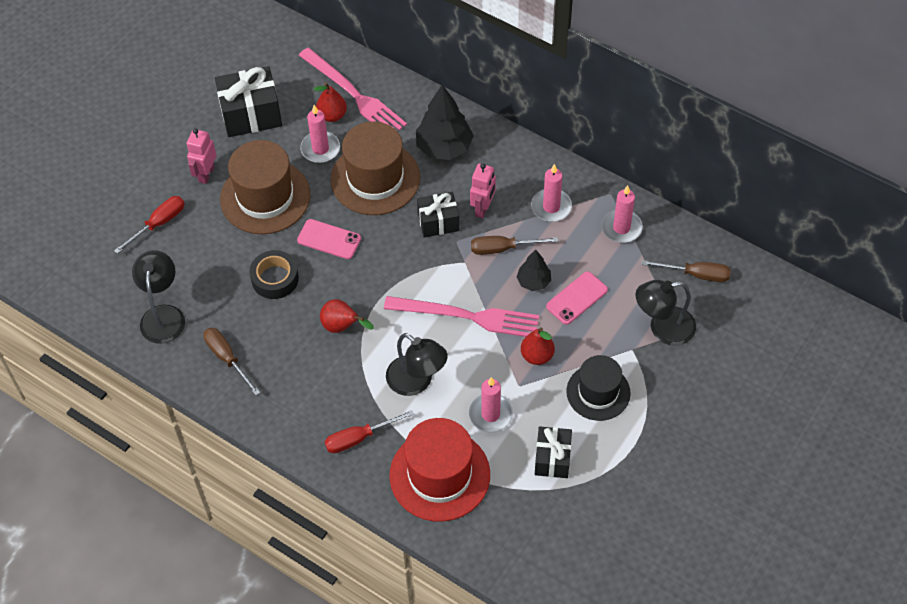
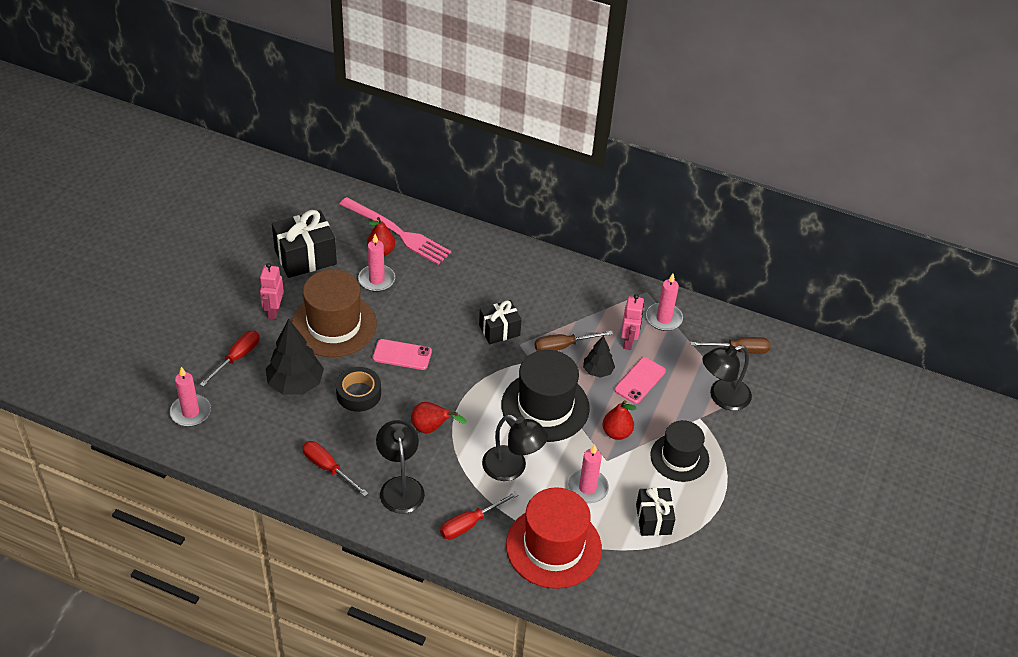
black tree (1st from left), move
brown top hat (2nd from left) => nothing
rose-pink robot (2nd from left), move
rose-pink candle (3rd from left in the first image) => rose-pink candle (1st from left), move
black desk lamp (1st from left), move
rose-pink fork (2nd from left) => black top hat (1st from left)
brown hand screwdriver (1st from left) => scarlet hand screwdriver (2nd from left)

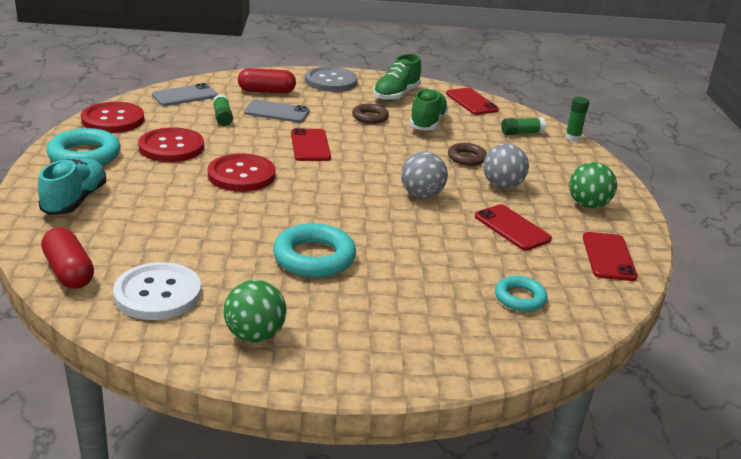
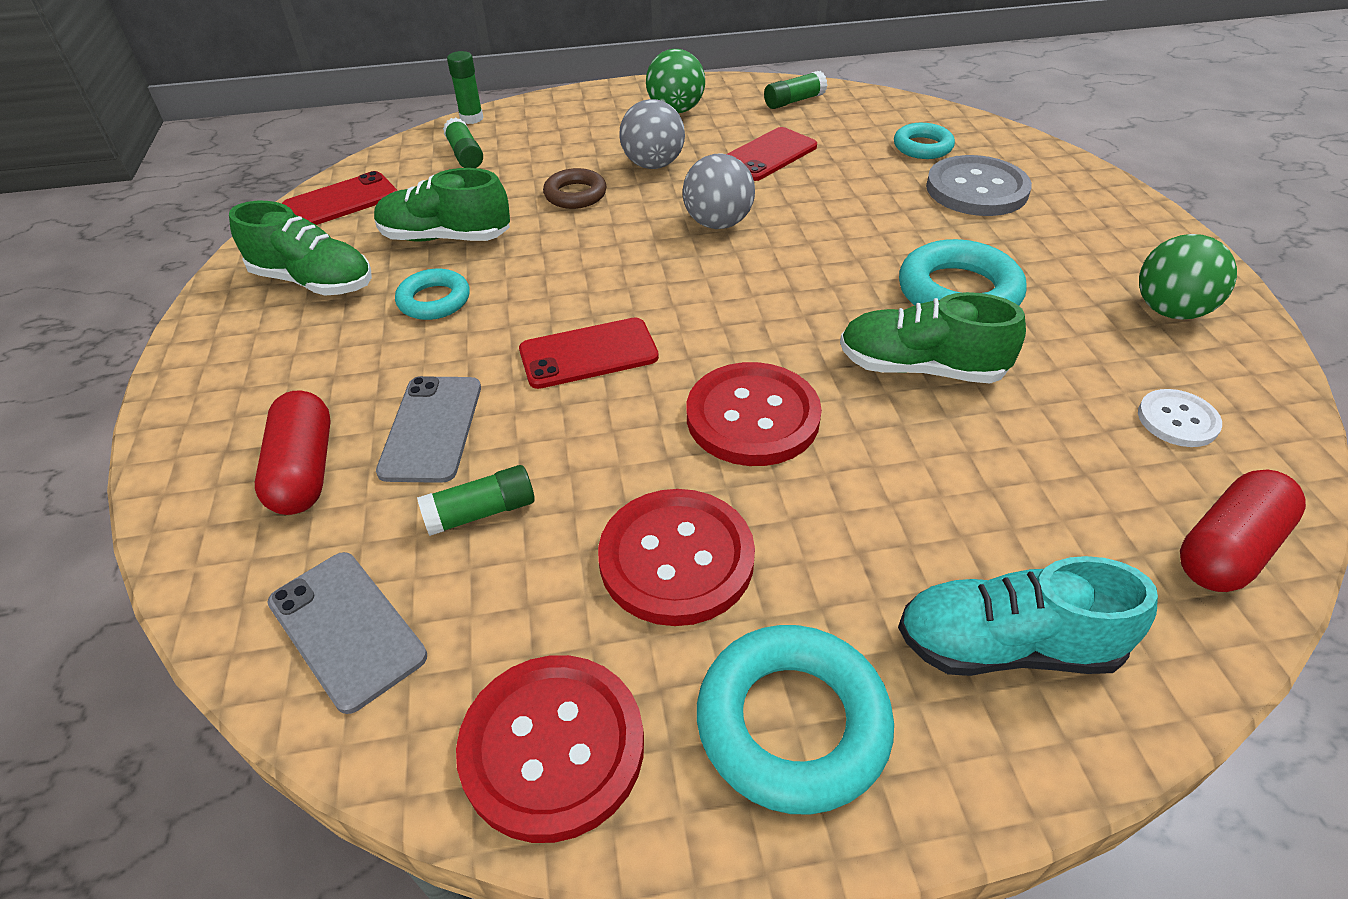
ash-grey button, move
brown torus (1st from left) => teal torus (1st from left)
scarlet smartphone (4th from left) => leaf-green glue (4th from left)
white button, x0.55
nothing => leaf-green sneaker (3rd from left)

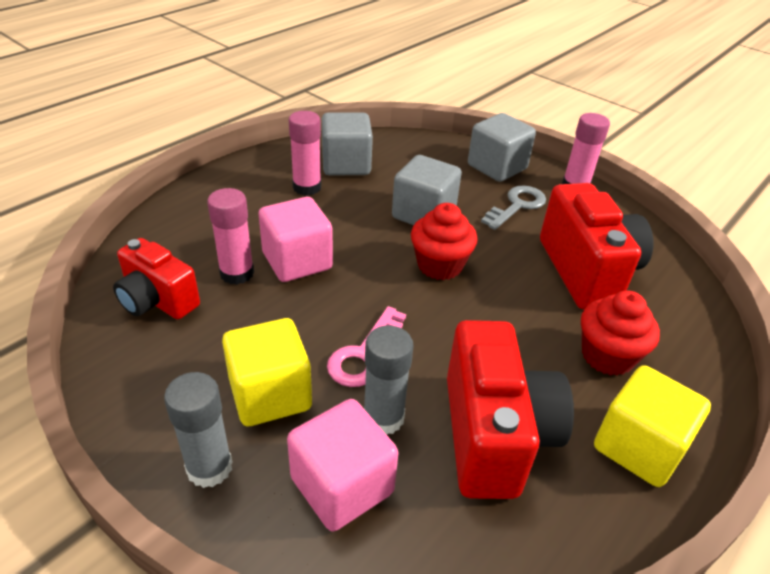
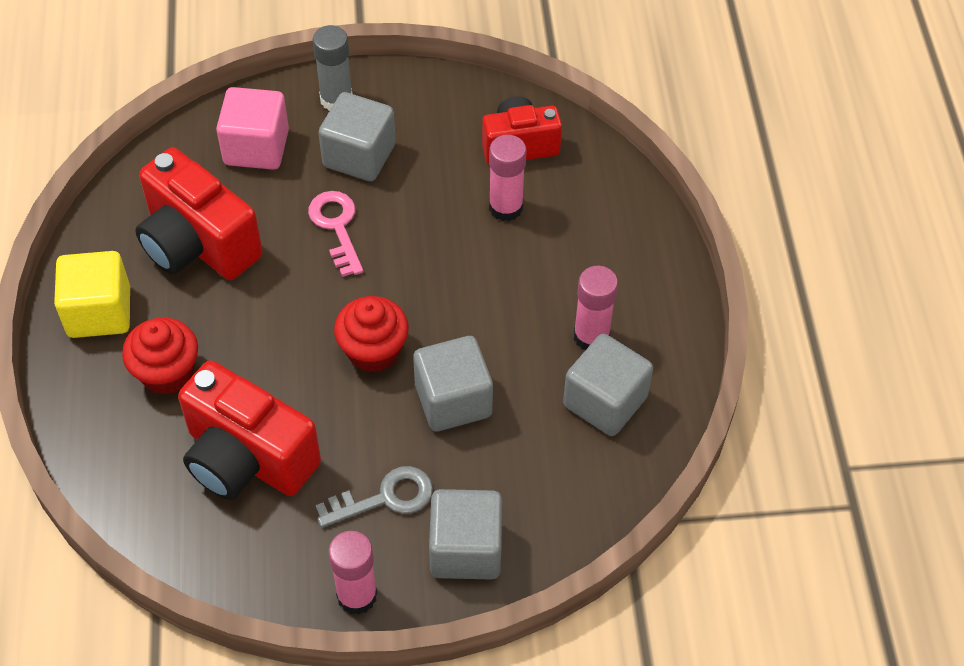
ash-grey key, 105 degrees counterclockwise
rose-pink cube (1st from left) => nothing
golden cube (1st from left) => ash-grey cube (1st from left)
ash-grey glue (2nd from left) => nothing

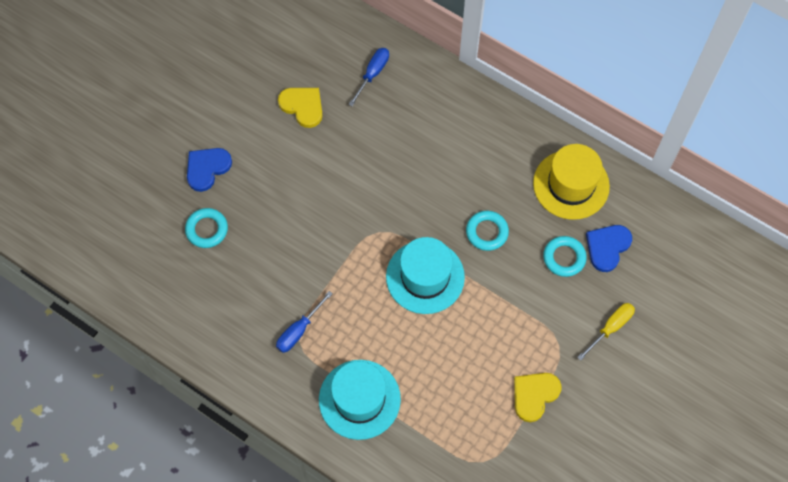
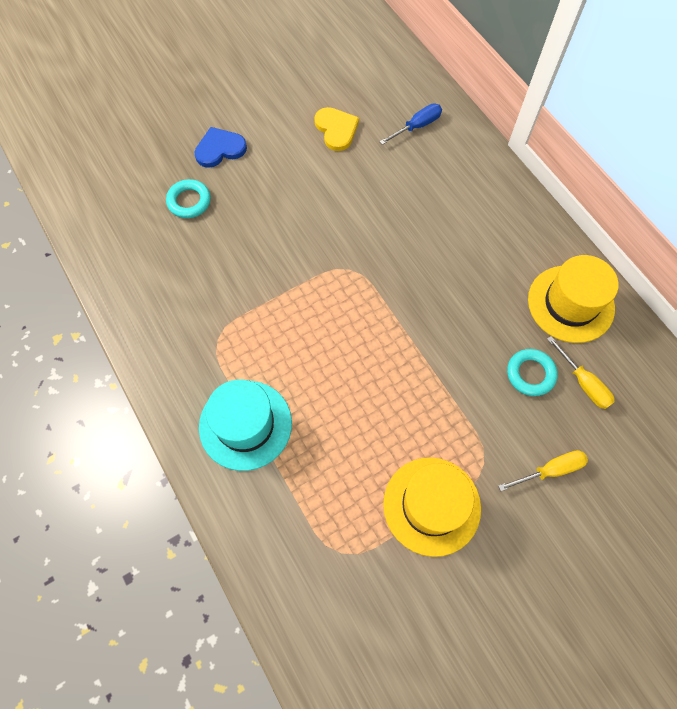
teal torus (2nd from left) => nothing
cobalt heart shape (2nd from left) => golden hand screwdriver (2nd from left)
teal top hat (2nd from left) => nothing
cobalt hand screwdriver (1st from left) => nothing
golden heart shape (2nd from left) => golden top hat (1st from left)

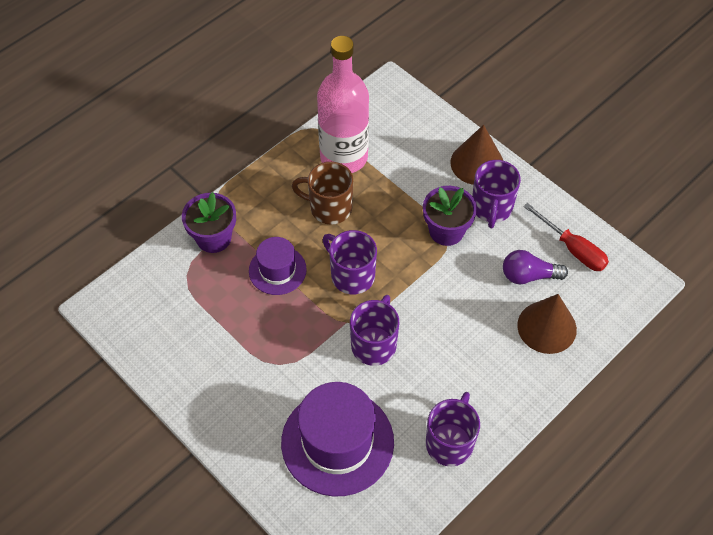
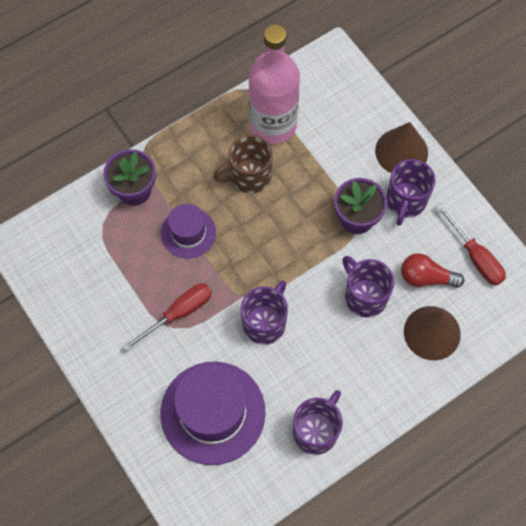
brown tea mug, 45 degrees counterclockwise
violet tea mug (1st from left in the first image) => violet tea mug (3rd from left), move
violet lightbulb => scarlet lightbulb
nothing => scarlet hand screwdriver (1st from left)

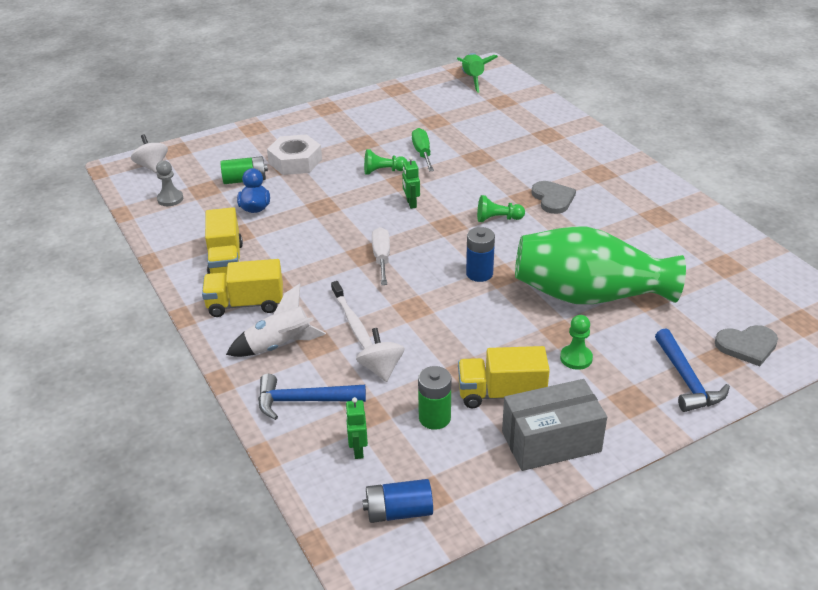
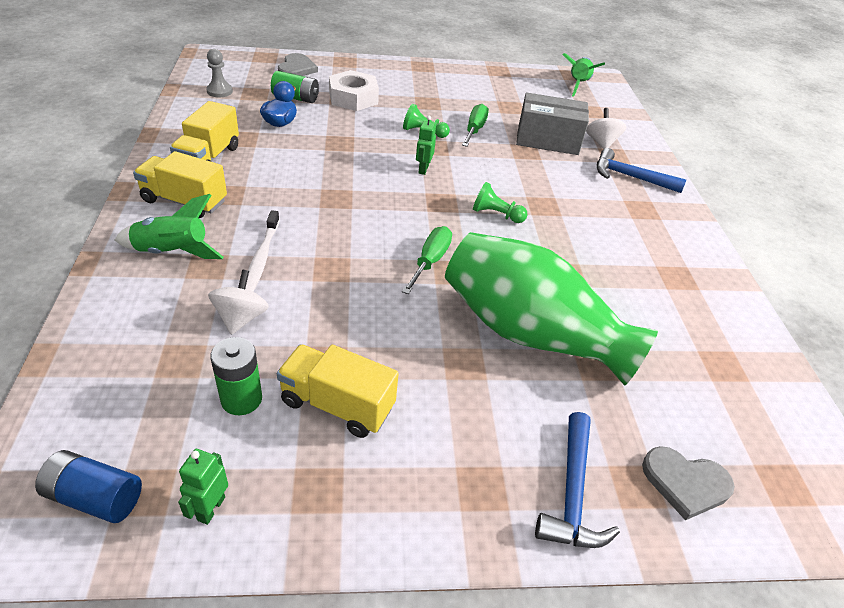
white whirligig (1st from left in the first image) => white whirligig (2nd from left), move
ash-grey heart shape (1st from left), move
white hand screwdriver => nothing
cobalt AA battery (2nd from left) => leaf-green hand screwdriver (1st from left)
white rocket => leaf-green rocket (1st from left)
leaf-green game pawn (3rd from left) => nothing
cobalt carpenter's hammer (1st from left in the first image) => cobalt carpenter's hammer (2nd from left), move
ash-grey package, move
leaf-green robot (1st from left), move

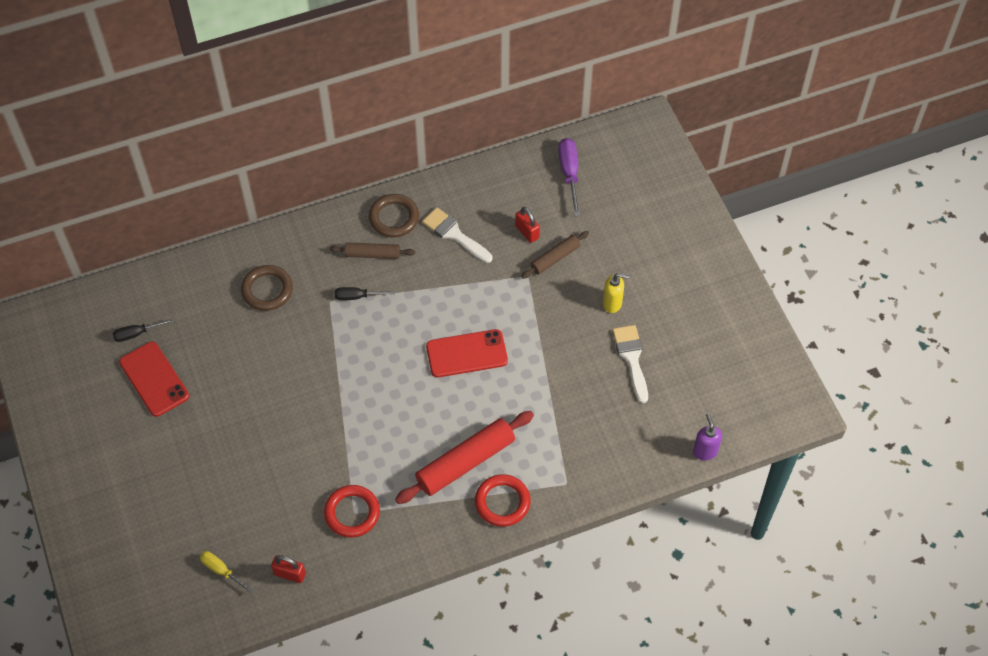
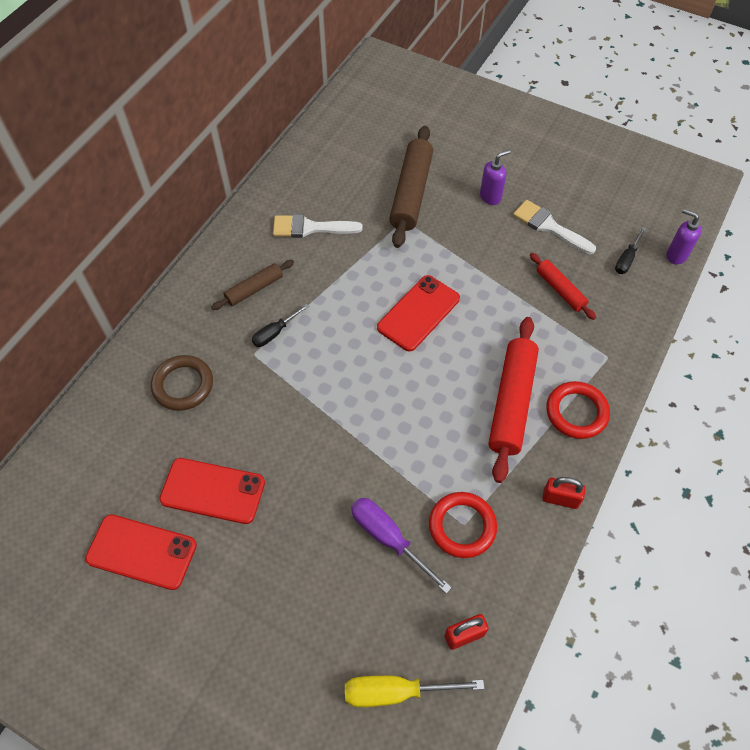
violet hand screwdriver, move
brown torus (2nd from left) => nothing
scarlet small lock (2nd from left), move
brown dough roller (2nd from left), x1.79
golden pump bottle => violet pump bottle (1st from left)
black hand screwdriver (1st from left in the first image) => black hand screwdriver (2nd from left), move
golden hand screwdriver, x1.59
nothing => scarlet dough roller (2nd from left)
nothing => scarlet smartphone (2nd from left)

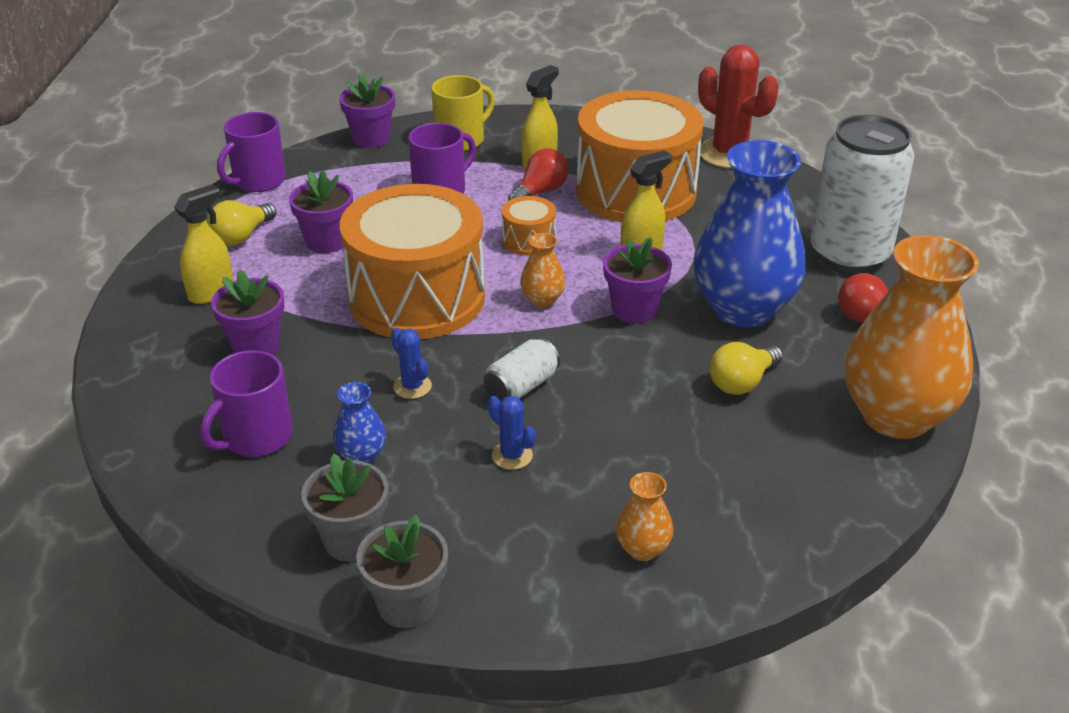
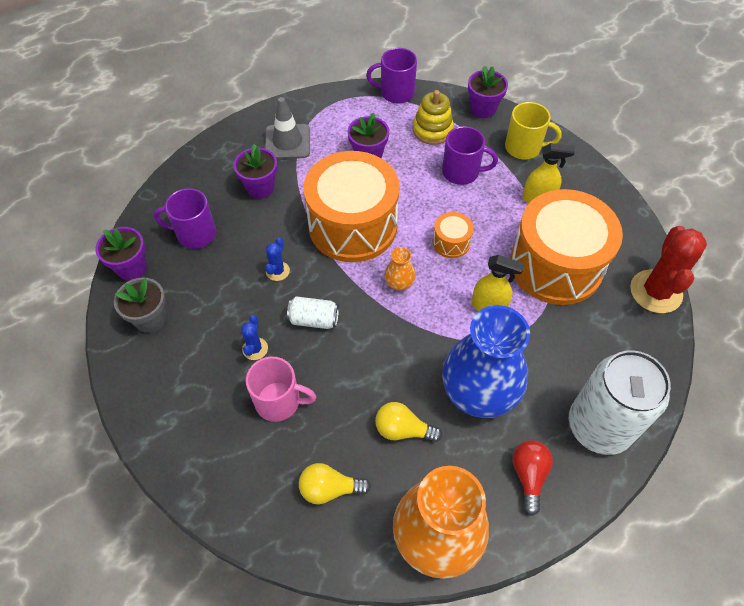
scarlet lightbulb (1st from left) => nothing
golden spray cleaner (1st from left) => ash-grey traffic cone
golden lightbulb (1st from left), move
violet flower pot (4th from left in the first image) => violet flower pot (1st from left), move
cobalt vase (1st from left) => nothing
orange vase (2nd from left) => nothing
ash-grey flower pot (2nd from left) => nothing
nothing => golden stacking rings
nothing => rose-pink tea mug

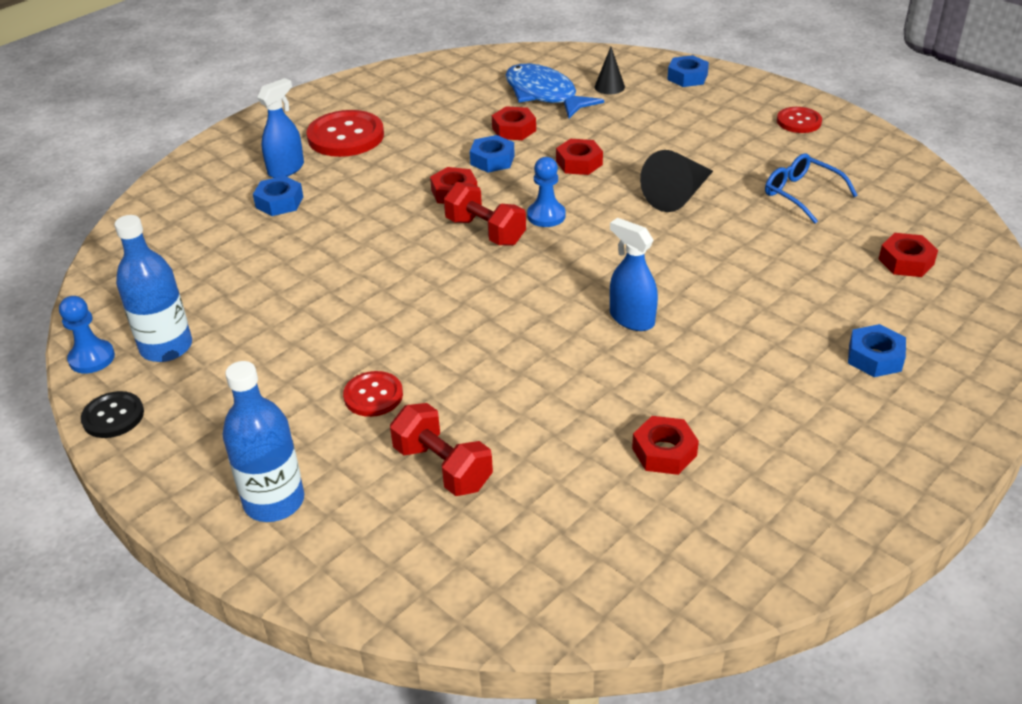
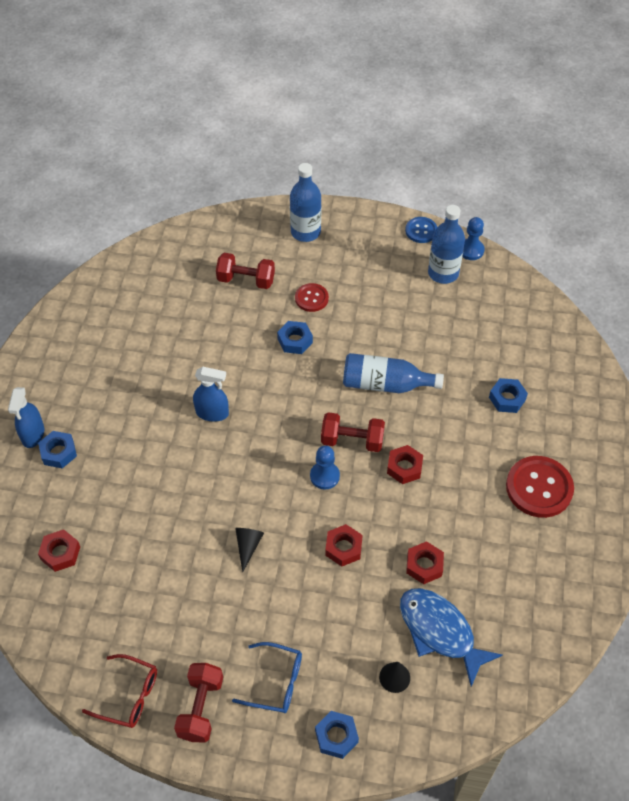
cobalt fish, 150 degrees counterclockwise
cobalt spray cleaner (1st from left), move
scarlet button (3rd from left) => scarlet hand weight (1st from left)
cobalt hex nut (2nd from left), move
black cone (2nd from left in the first image) => black cone (1st from left), x0.58
cobalt eyeglasses, move
black button => cobalt button
scarlet hex nut (4th from left) => nothing
nothing => cobalt flask (2nd from left)
nothing => scarlet eyeglasses

